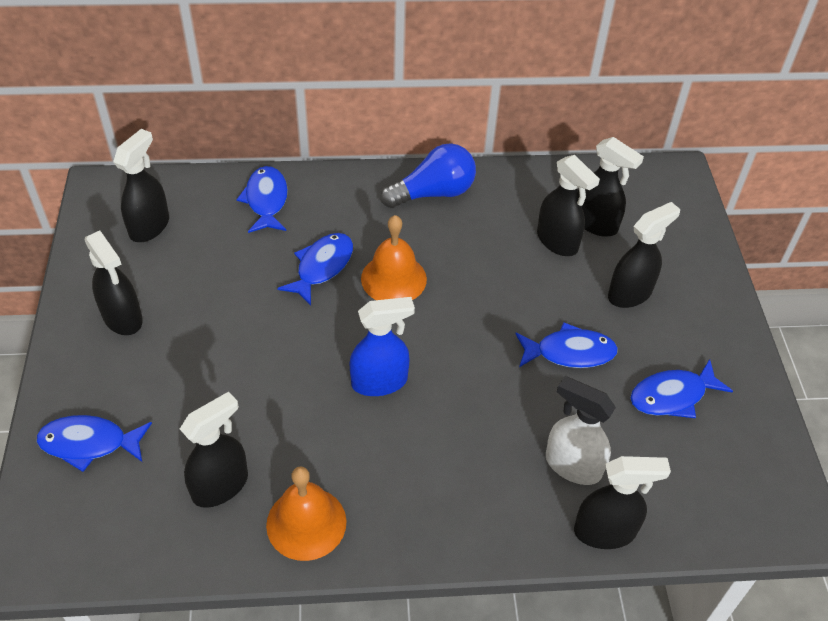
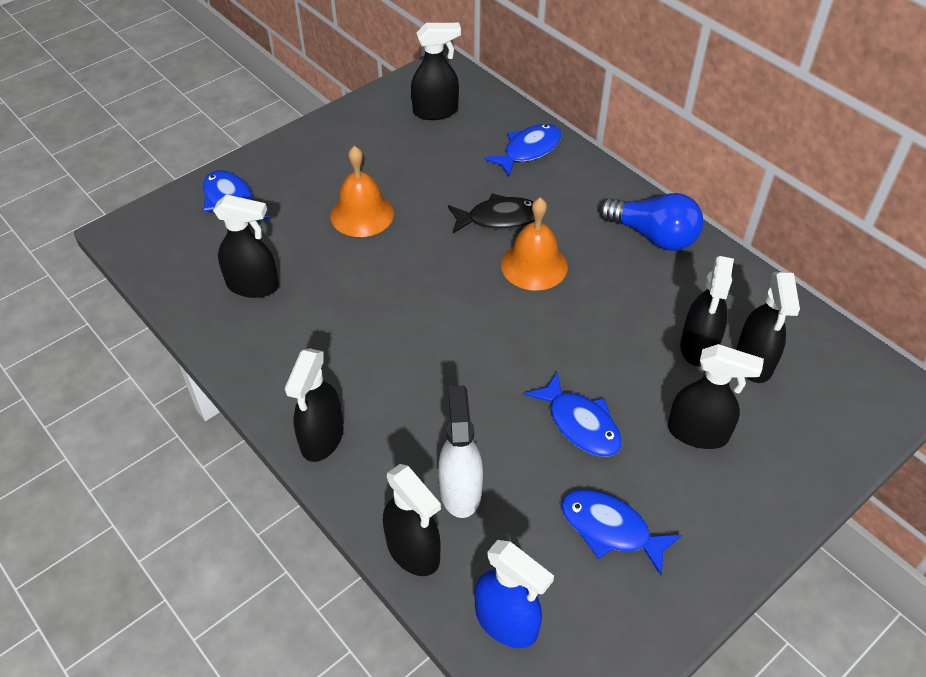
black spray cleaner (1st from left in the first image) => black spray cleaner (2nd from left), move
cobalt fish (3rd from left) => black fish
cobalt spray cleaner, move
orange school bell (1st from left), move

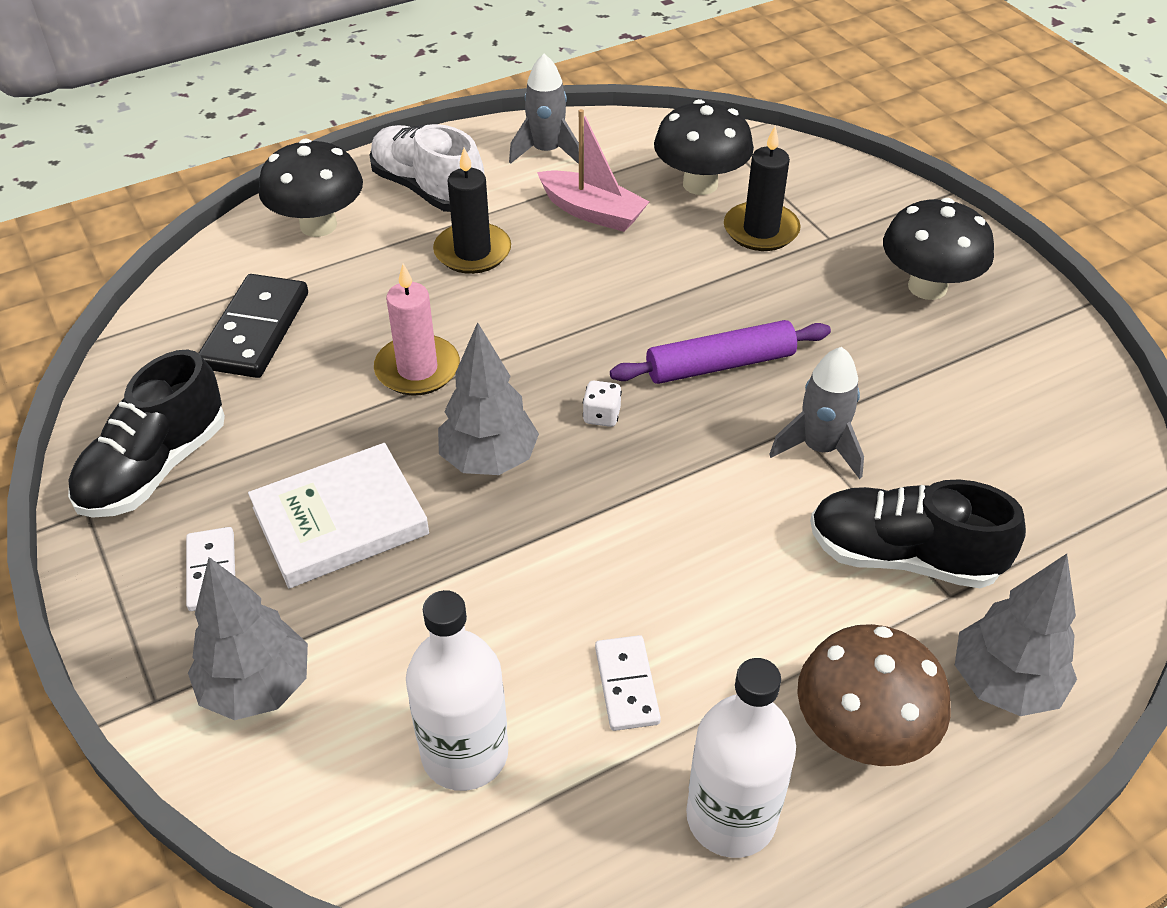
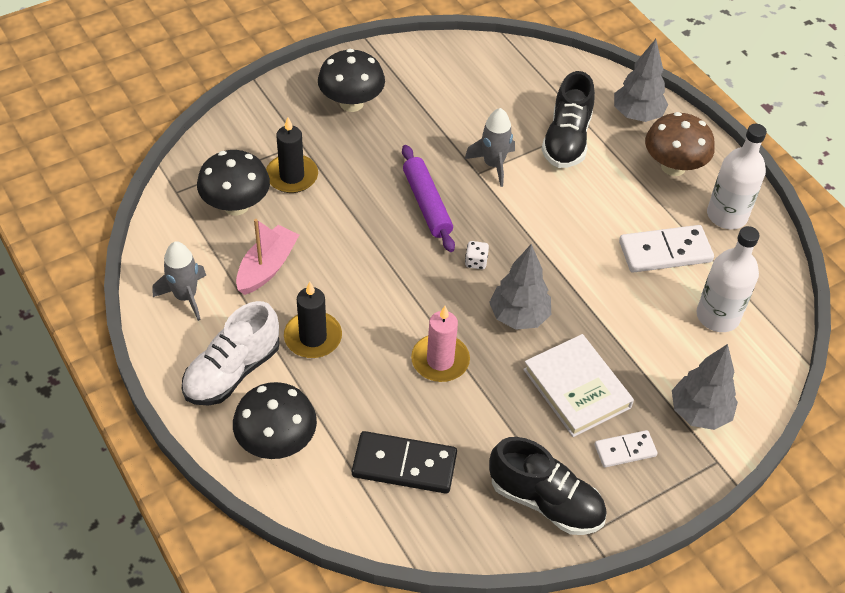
white domino tile (2nd from left), x1.70

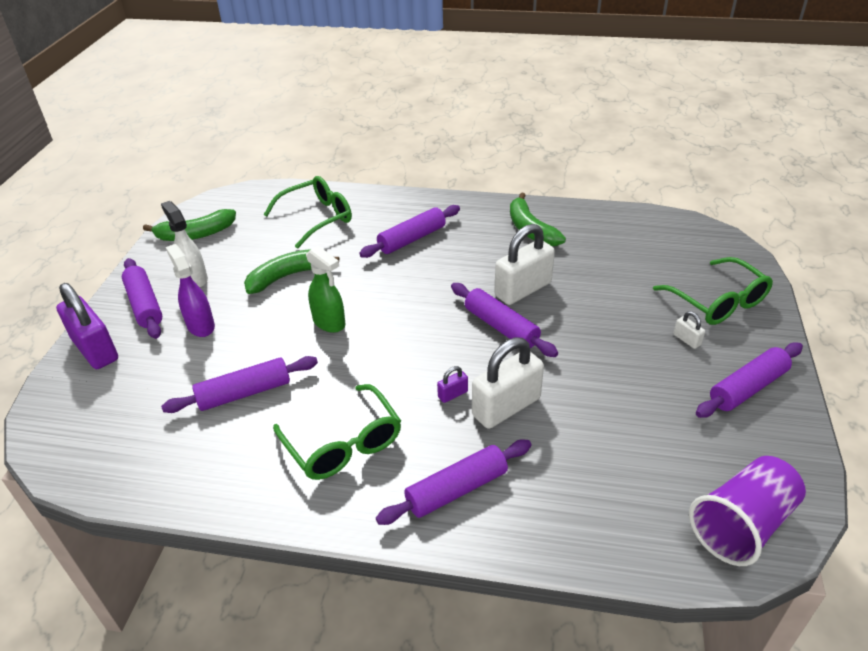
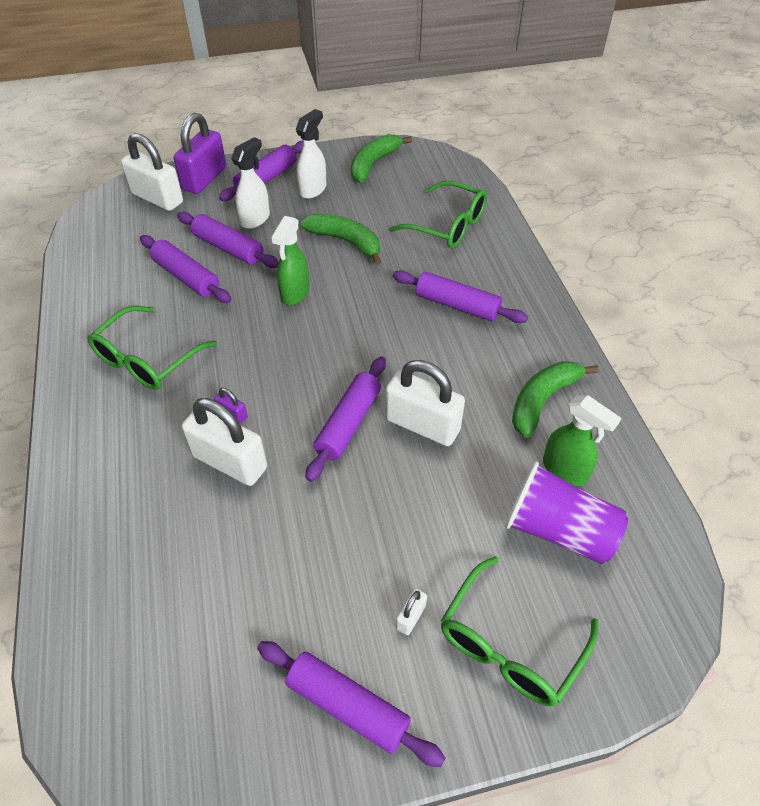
leaf-green banana fruit (1st from left in the first image) => leaf-green banana fruit (2nd from left), 75 degrees clockwise
violet spray cleaner => white spray cleaner (1st from left)
violet dough roller (4th from left in the first image) => violet dough roller (2nd from left), move
violet beaker, move
nothing => white small lock (1st from left)
nothing => leaf-green spray cleaner (2nd from left)

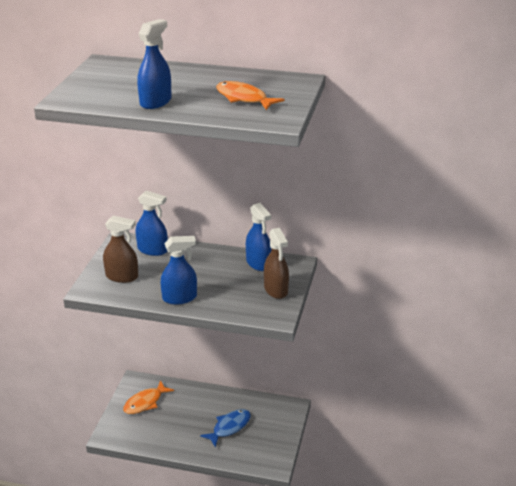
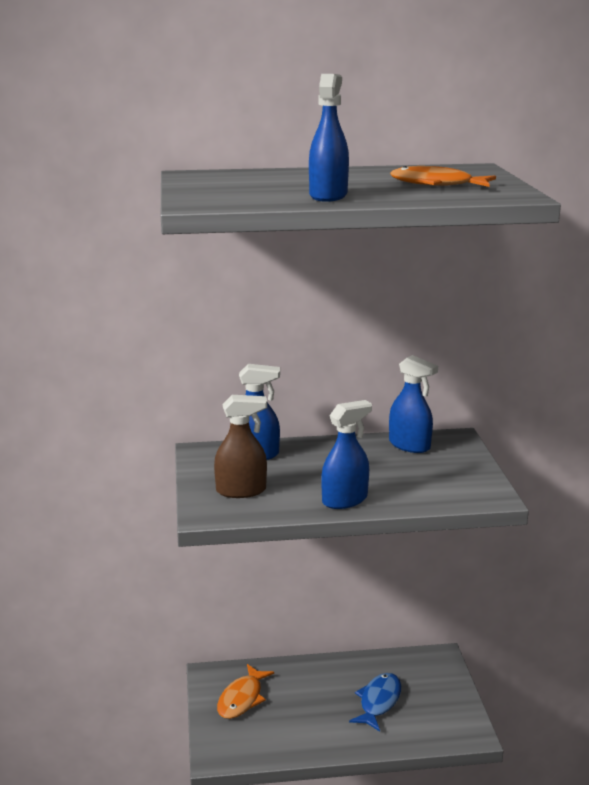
brown spray cleaner (2nd from left) => nothing

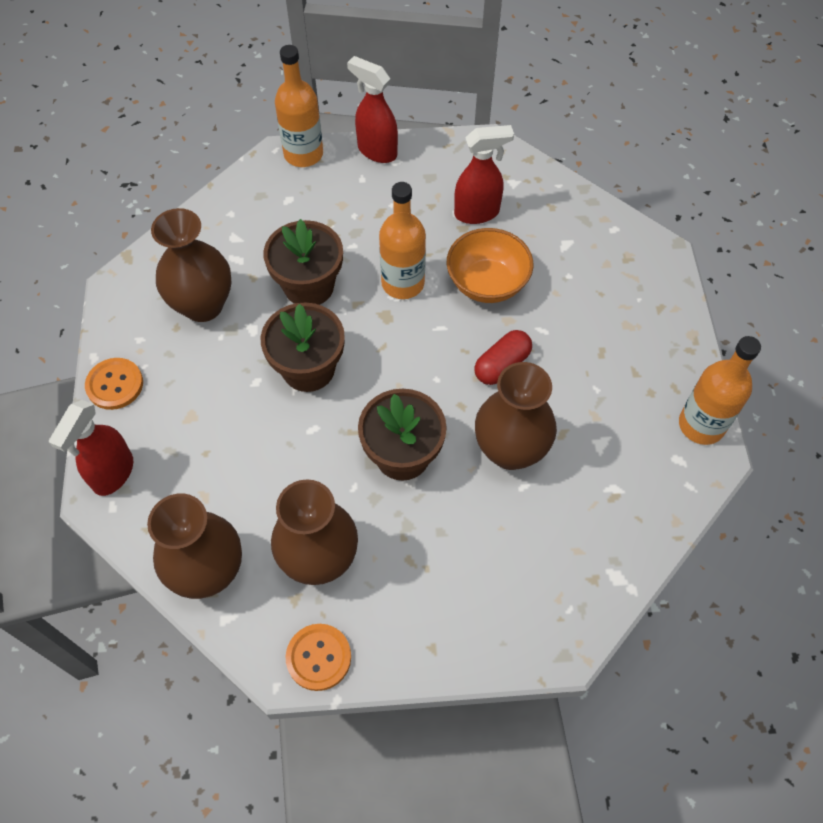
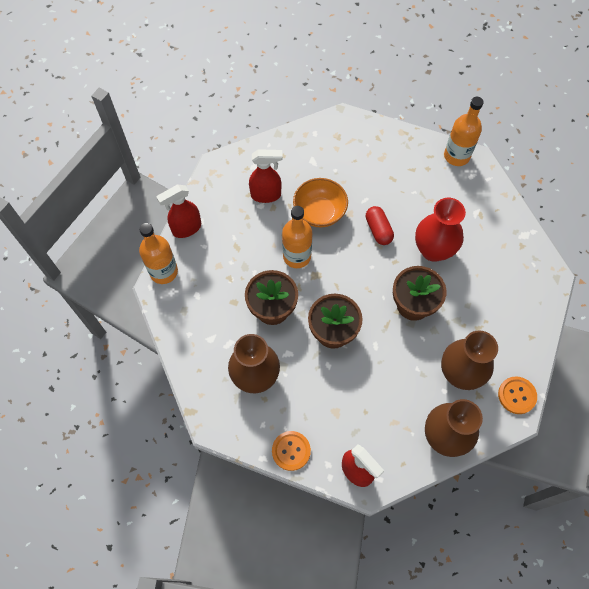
scarlet spray cleaner (3rd from left in the first image) => scarlet spray cleaner (2nd from left), 75 degrees clockwise
brown vase (4th from left) => scarlet vase

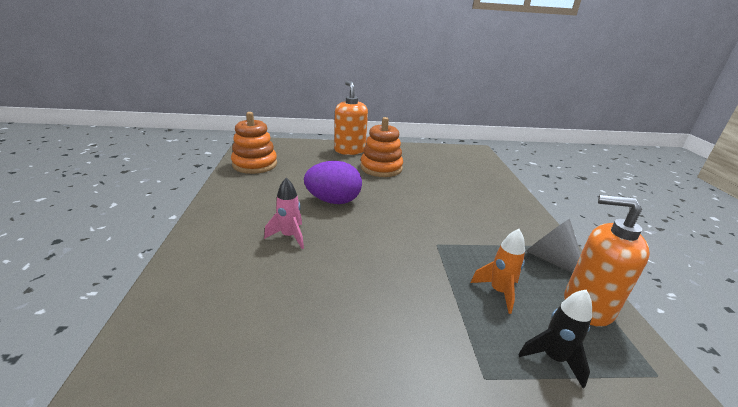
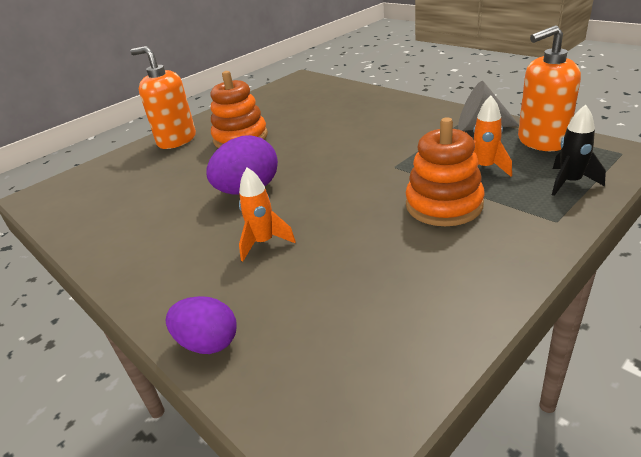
orange stacking rings (1st from left in the first image) => orange stacking rings (2nd from left), move
rose-pink rocket => orange rocket (1st from left)
nothing => violet egg (1st from left)

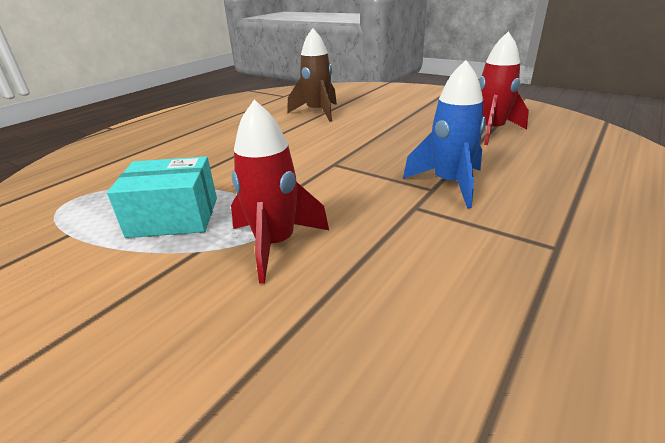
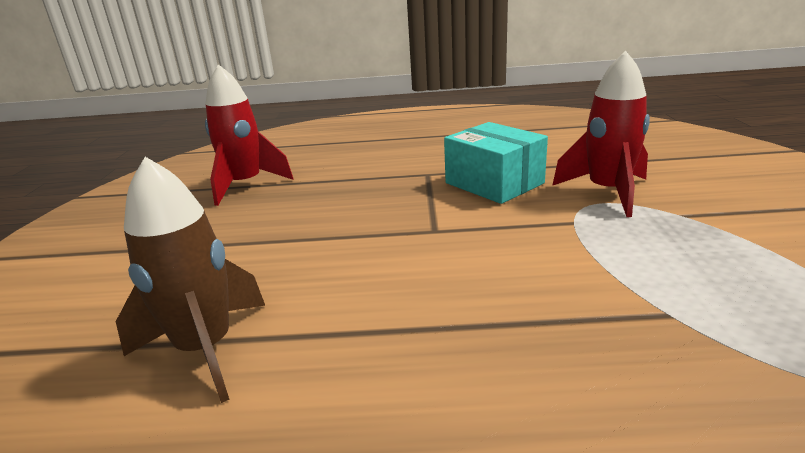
cobalt rocket => nothing
teal package, move

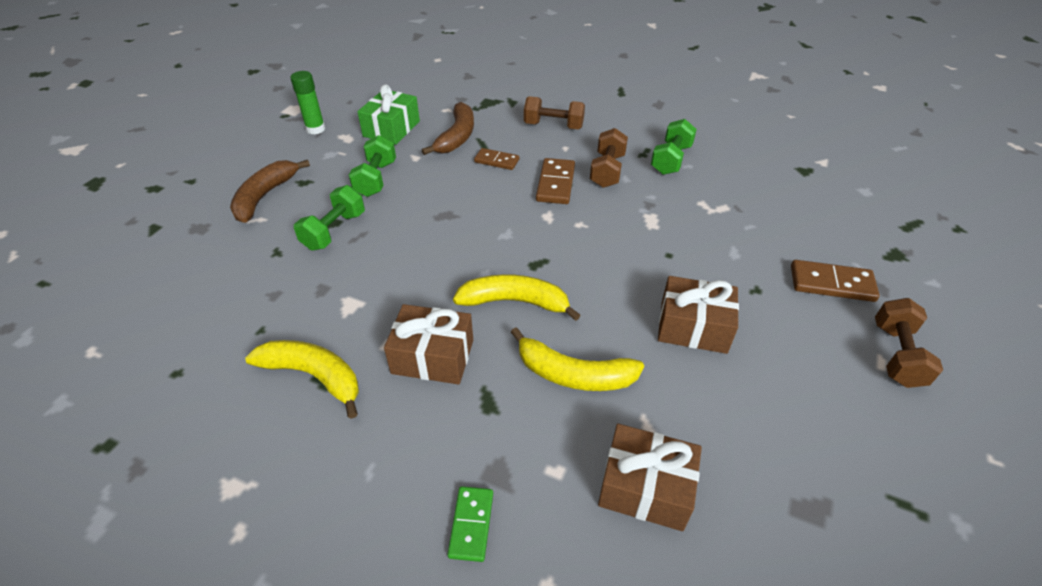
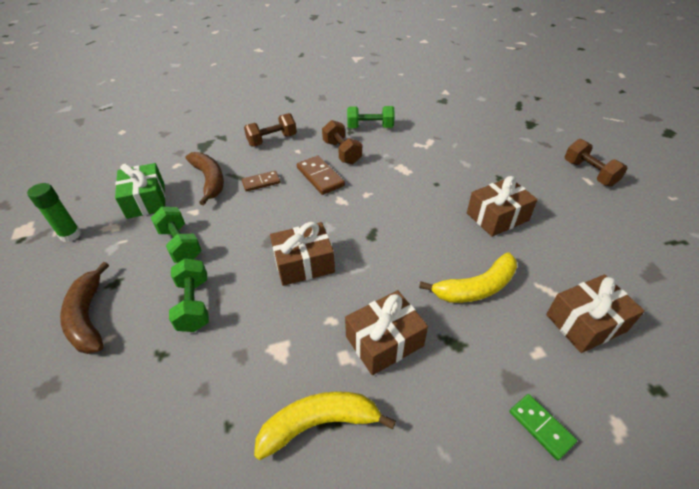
leaf-green hand weight (3rd from left), 75 degrees counterclockwise
brown domino tile (3rd from left) => nothing
golden banana fruit (2nd from left) => nothing
nothing => brown gift (1st from left)

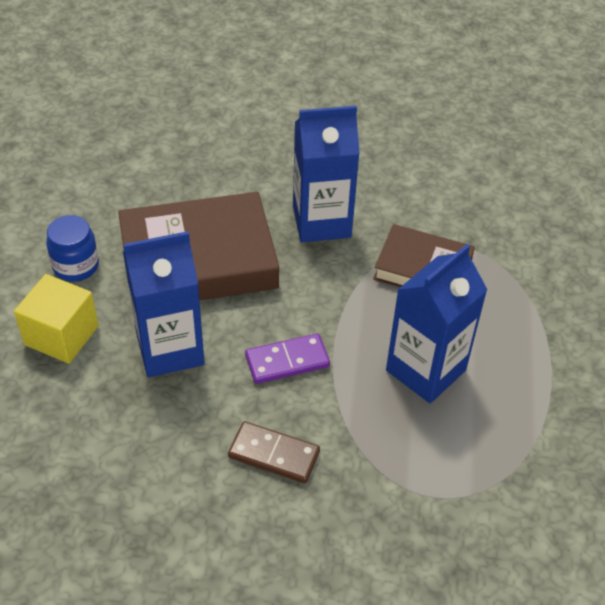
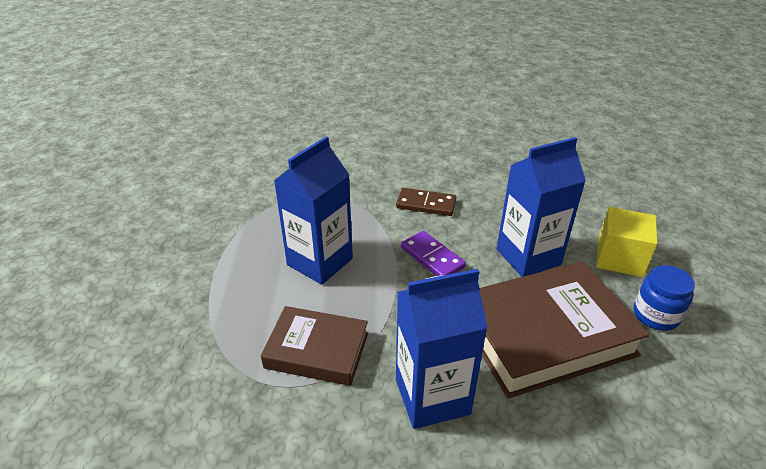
violet domino tile, 75 degrees clockwise

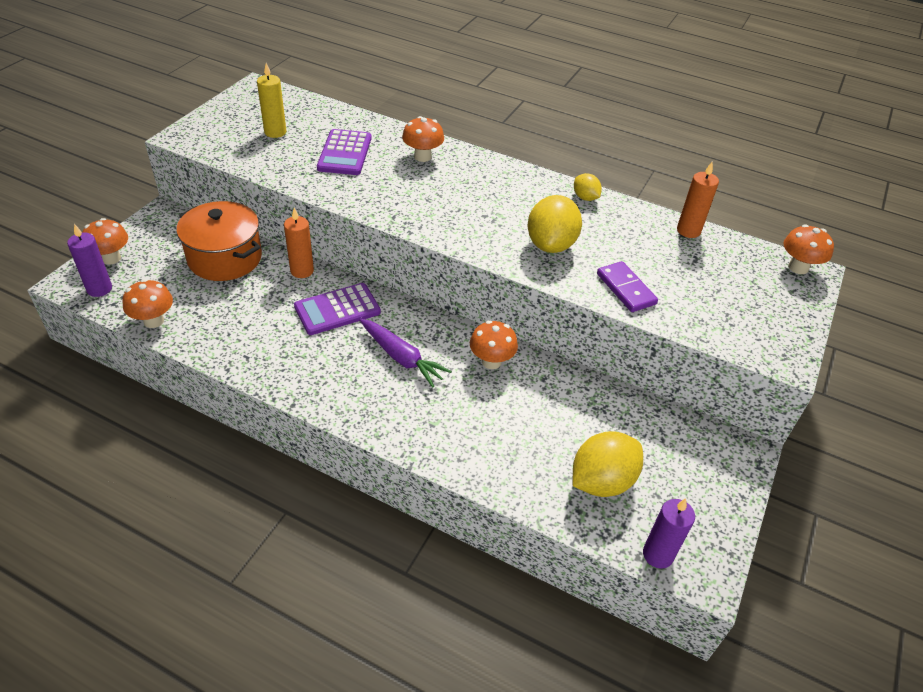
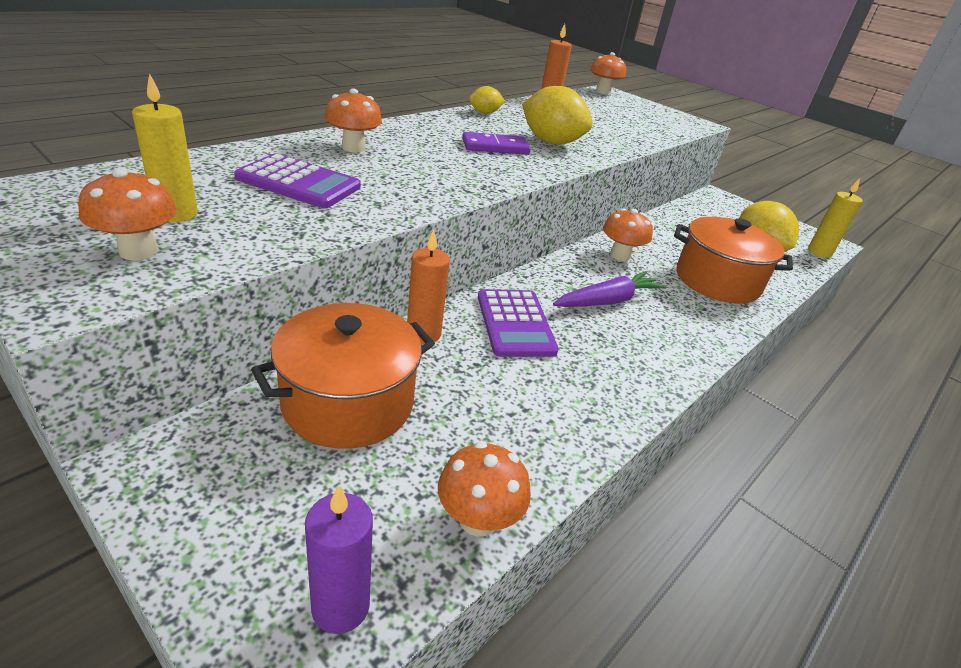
orange toadstool (1st from left), move
violet domino tile, move
violet candle (2nd from left) => golden candle (2nd from left)
nothing => orange pot (2nd from left)

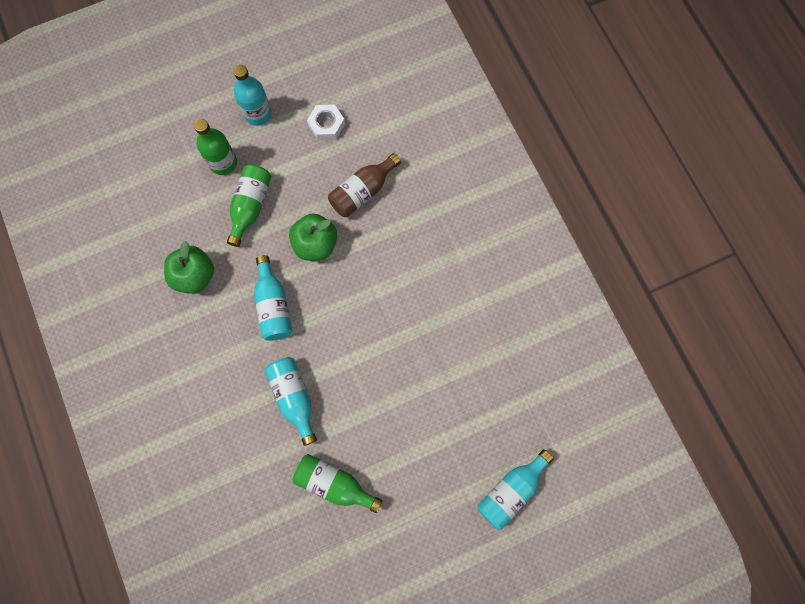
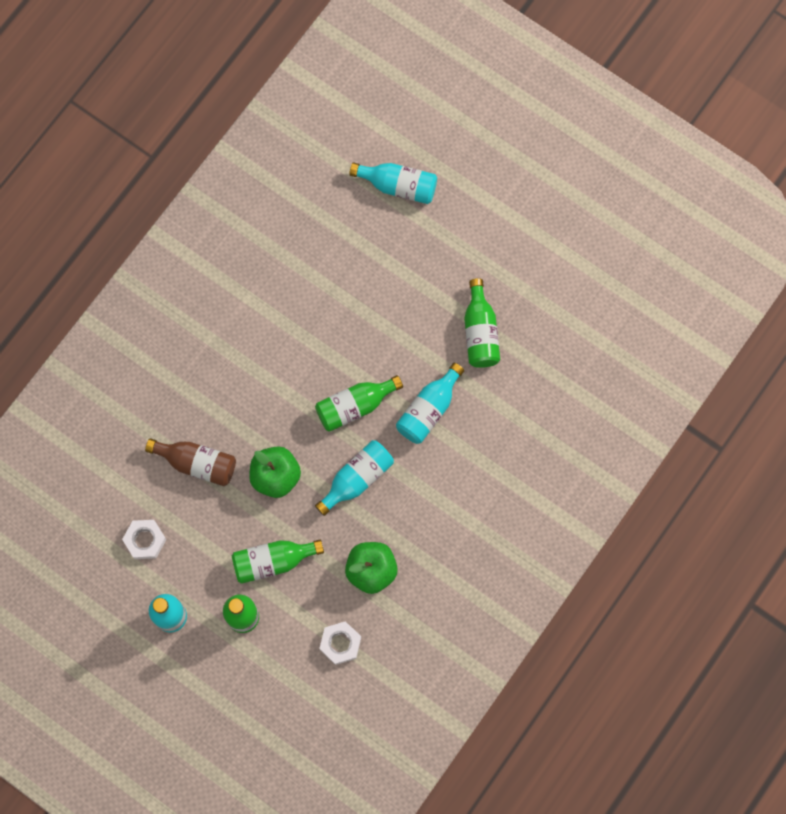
nothing => leaf-green flask (3rd from left)
nothing => white hex nut (2nd from left)

